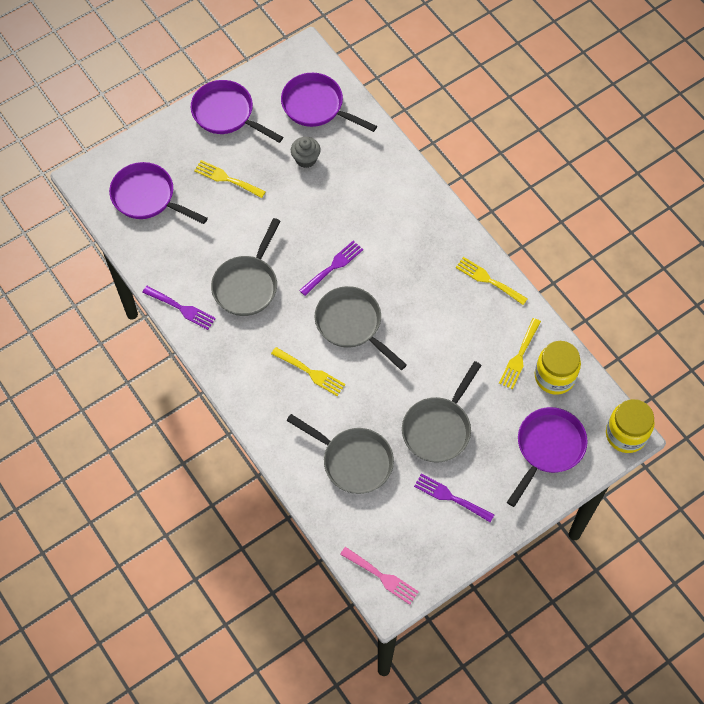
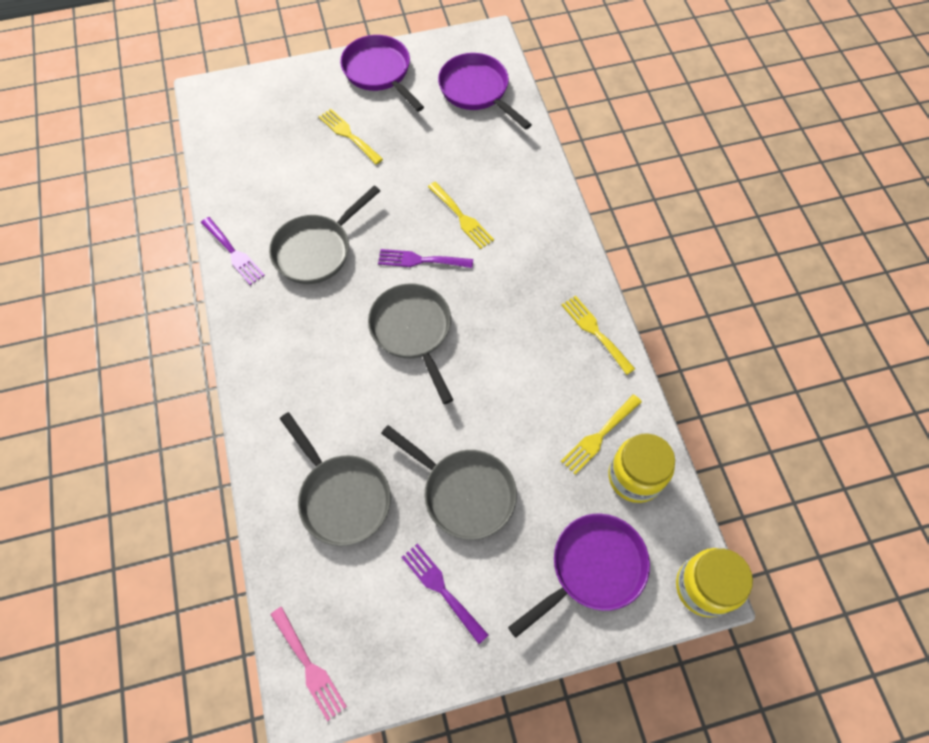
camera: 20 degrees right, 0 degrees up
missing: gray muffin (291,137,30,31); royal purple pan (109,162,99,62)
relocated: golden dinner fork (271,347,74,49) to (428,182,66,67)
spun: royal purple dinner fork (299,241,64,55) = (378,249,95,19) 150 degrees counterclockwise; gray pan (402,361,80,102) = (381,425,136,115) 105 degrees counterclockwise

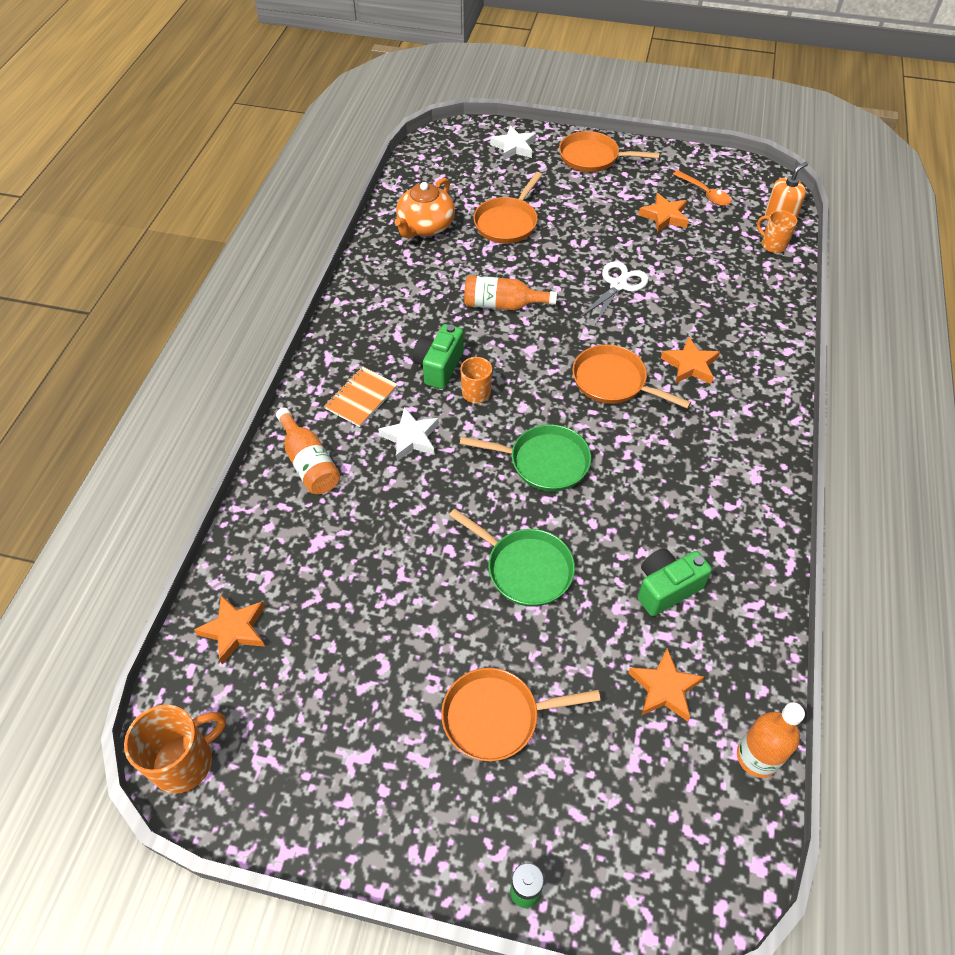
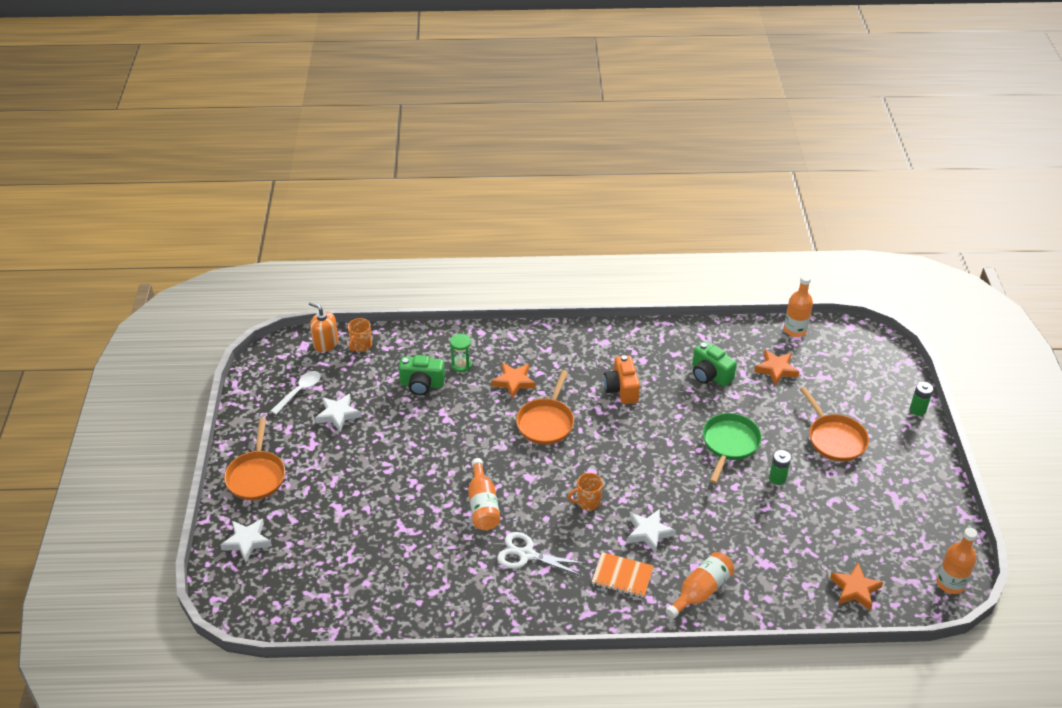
camera: 105 degrees left, 10 degrees down
missing: orange-coloured pan (473,172,69,72); orange-coloured china teapot (395,178,60,60); green pan (460,424,131,68)
appeared: green sandglass (450,334,22,38); orange-coloured camera (603,355,37,49); green AA battery (769,450,22,35)
relocated: white shears (580,261,69,64) to (497,532,89,43); green camera (413,324,51,65) to (399,355,46,40)
exchanged: orange-coloured coffee mug (124,705,102,89) to orange-coloured bottle (937,527,40,67)
colour: orange-coloured spoon (673,170,58,36) to white spoon (271,371,50,43); orange-coloured star shape (638,193,51,40) to white star shape (315,394,47,38)

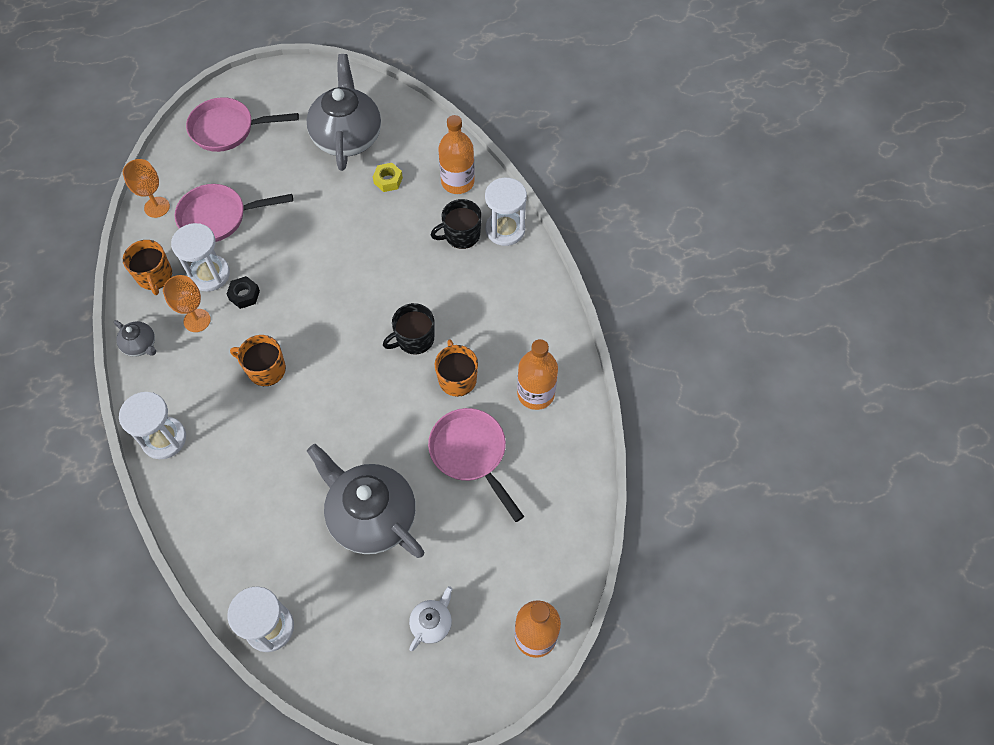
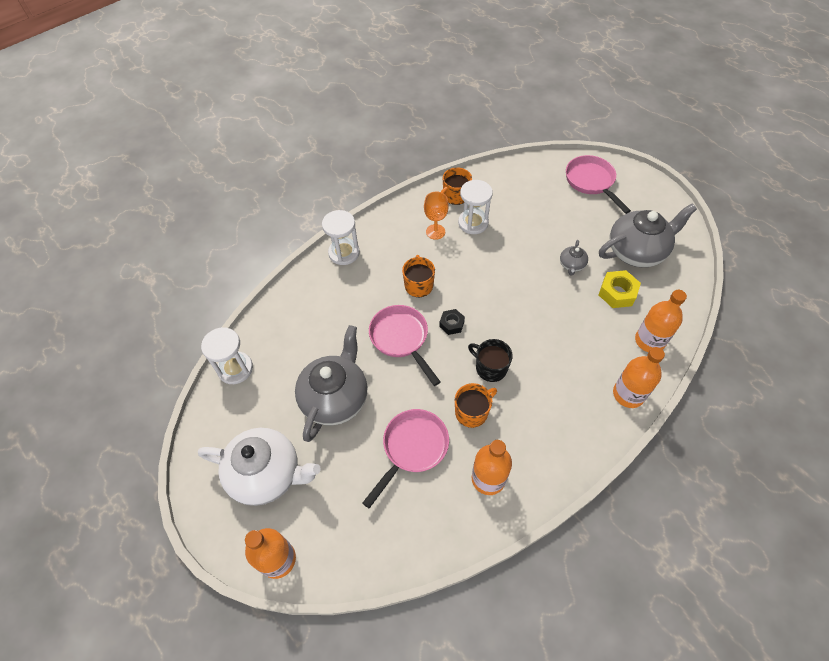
camera: 70 degrees right, 5 degrees down
missing: orange-coloured wine glass (123,159,47,59); jet-black coffee mug (431,199,51,50)
relocated: pink pan (175,184,118,58) to (369,305,72,81); jet-black hexagon nut (226,276,34,33) to (439,309,26,26); gray china teapot (114,320,42,37) to (560,240,28,36)
exchanged: white sandglass (485,178,42,68) to orange-coloured bottle (613,347,52,61)
size: golden hexagon nut (373,163,30,29) = (599,270,42,38) x1.56; white china teapot (409,586,44,65) = (198,428,123,78) x2.23

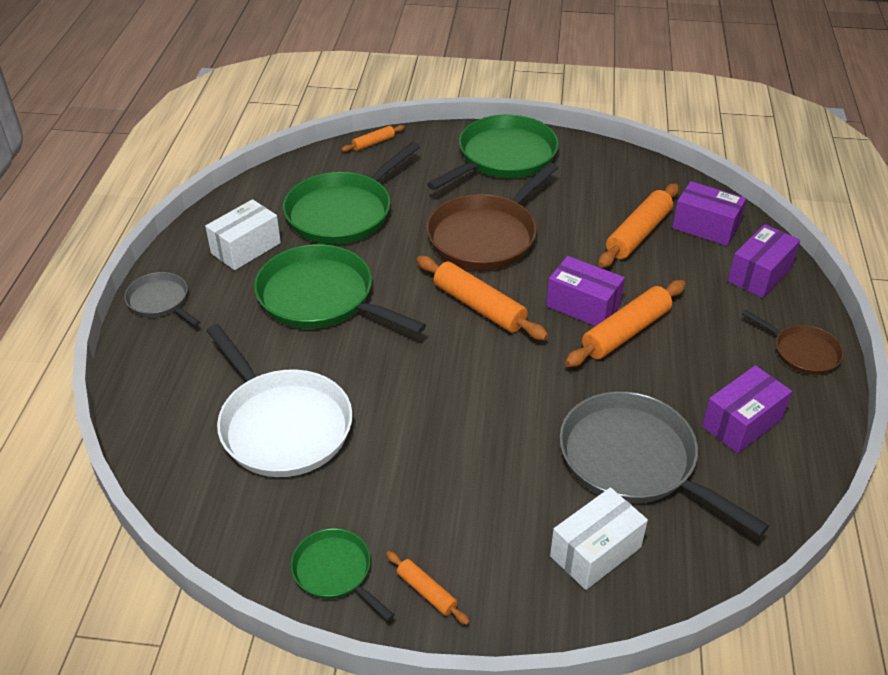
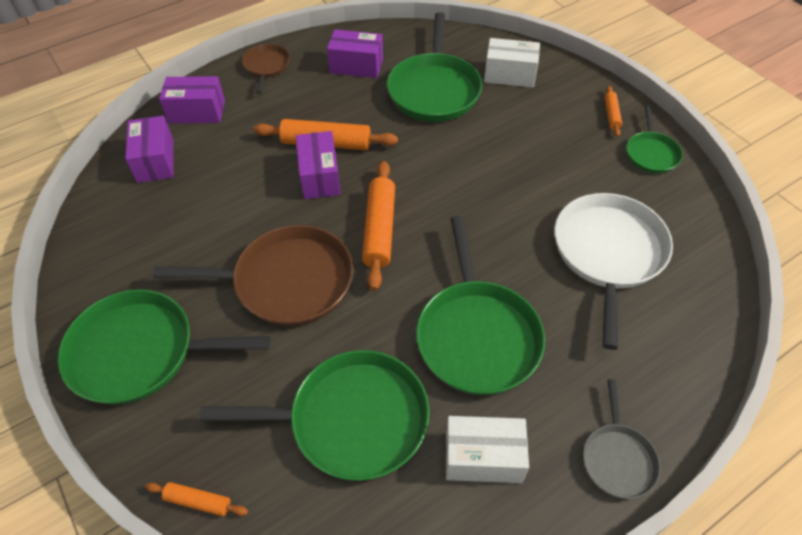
camera: 130 degrees left, 10 degrees up
missing: orange-coloured dough roller (598,183,81,85)
colour: gray pan (559,391,210,146) to green pan (387,12,96,110)

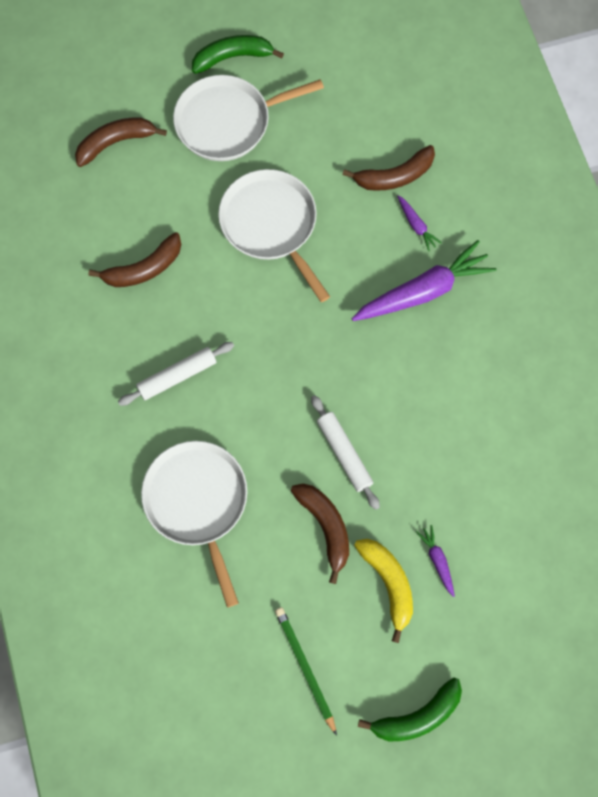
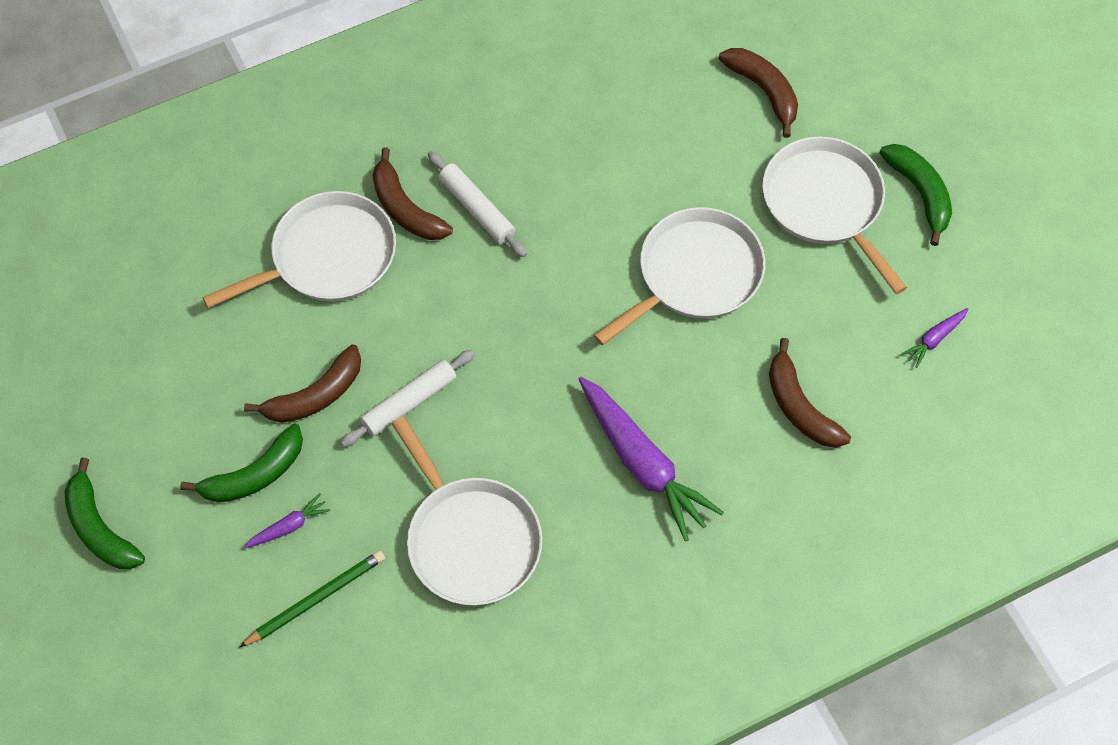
camera: 80 degrees right, 10 degrees down
appeared: white pan (392,417,150,189)
relocated: royal purple toy carrot (397,195,45,56) to (901,308,67,60); dark brown banana (88,232,93,55) to (373,147,80,93); green pencil (275,607,62,129) to (239,550,146,98)
colour: golden banana (354,539,59,104) to green banana (180,423,123,80)

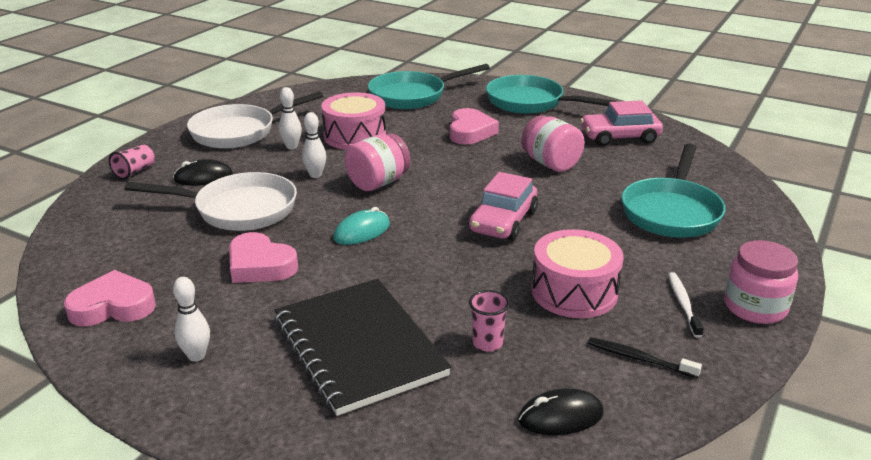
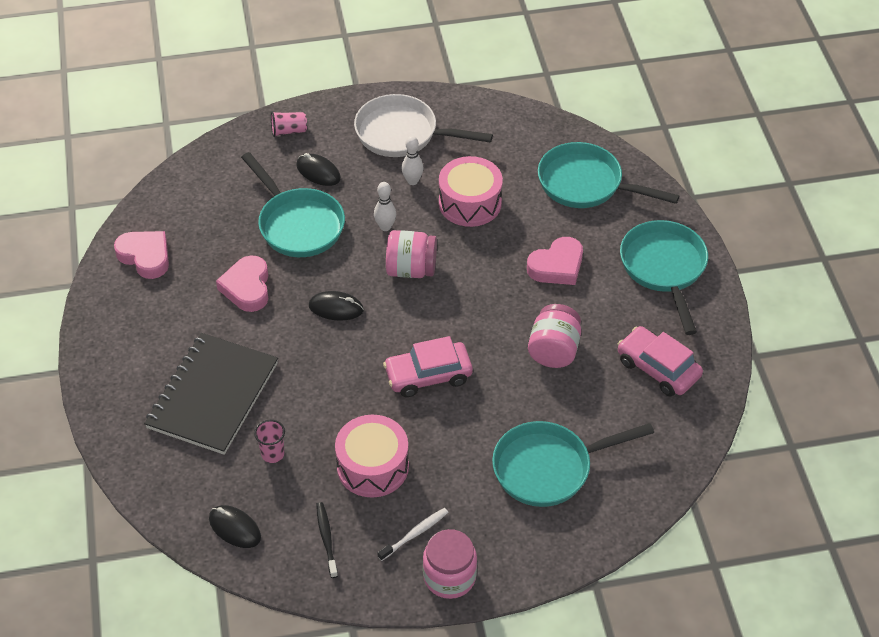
camera: 50 degrees right, 20 degrees up
missing: white tenpin (173,277,37,84)
colour: white pan (124,172,173,59) to turquoise pan (241,152,104,105); turquoise computer mouse (333,207,57,38) to jet-black computer mouse (309,291,55,30)

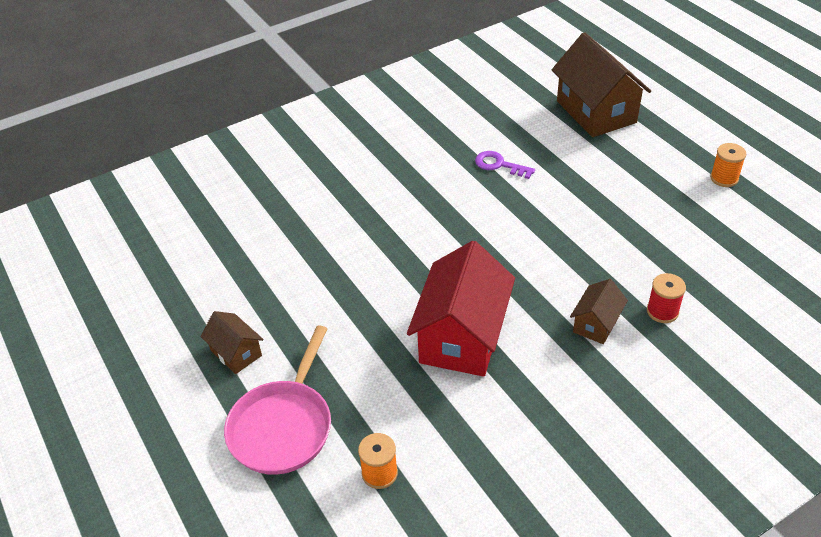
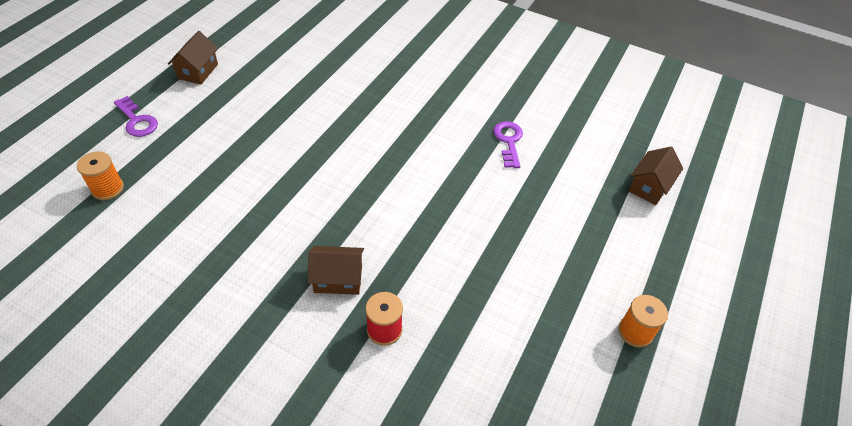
camera: 55 degrees right, 5 degrees up
missing: scarlet toy house (407,241,108,136)
exchanged: pink pan (224,325,107,150) to royal purple latchkey (114,96,44,41)
size: dark brown toy house (552,32,99,105) = (629,147,54,58) x0.49

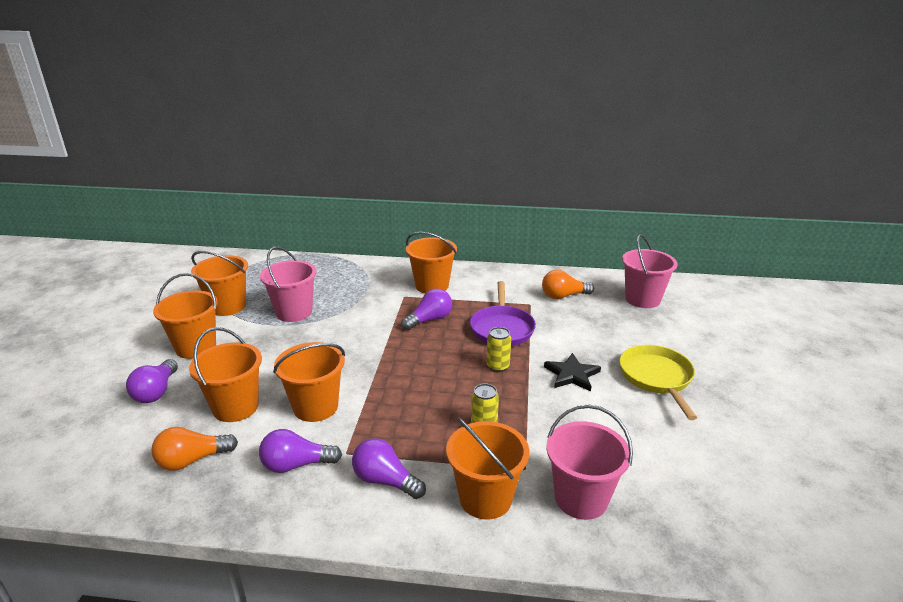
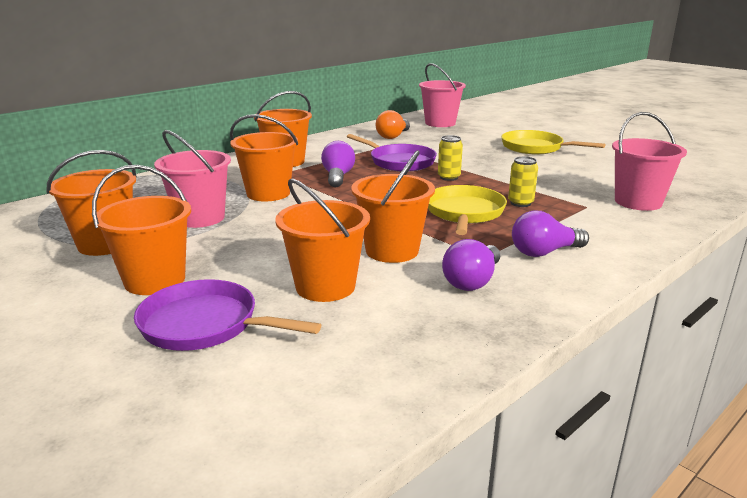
camera: 50 degrees left, 5 degrees down
missing: jet-black star shape (544,353,57,38); orange-coloured light bulb (151,427,87,44)
appeared: golden pan (428,185,79,50)
relocated: orange-coloured pail (446,417,83,103) to (230,114,68,87)
exchanged: royal purple light bulb (126,359,52,44) to royal purple pan (134,279,187,72)

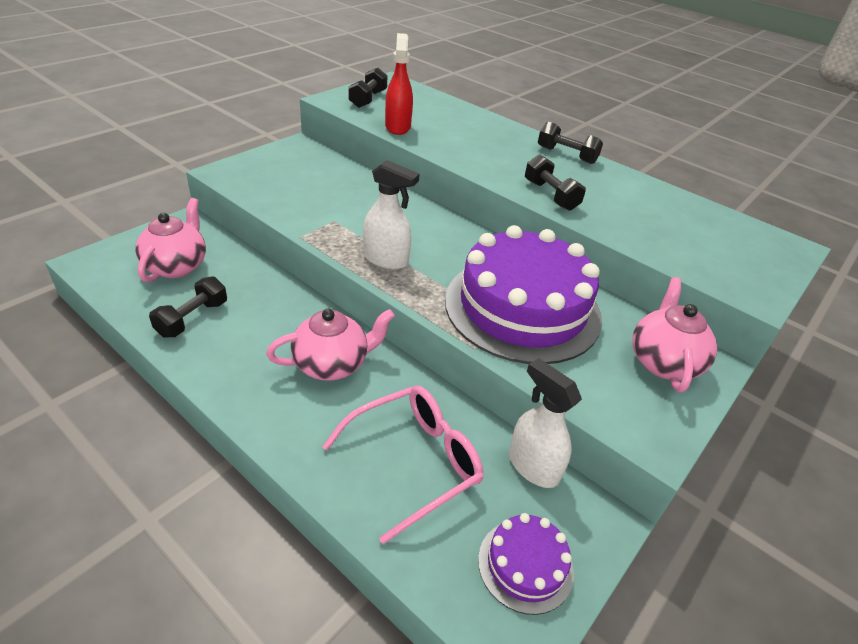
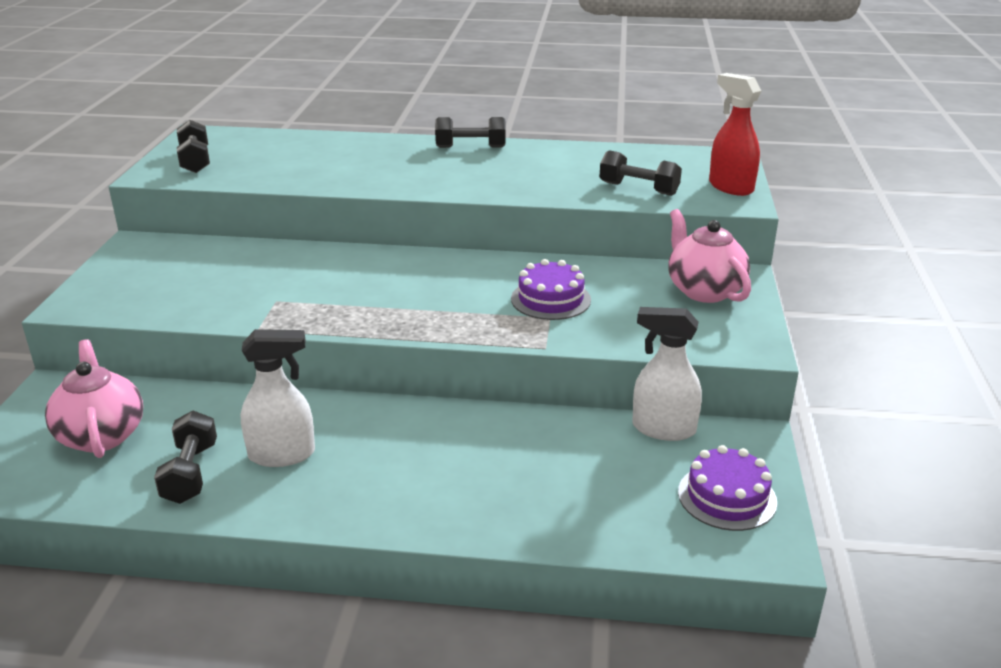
camera: 30 degrees left, 10 degrees down
missing: pink china teapot (266,309,129,72); pink spectacles (322,386,162,158)
relocated: scarlet sprayer (385,33,28,102) to (709,73,52,123); jet-black dumbbell (525,155,61,56) to (600,150,82,46); white sprayer (363,160,56,110) to (241,329,74,138)
size: royal purple gateau (445,225,157,139) = (511,259,80,61) x0.46

